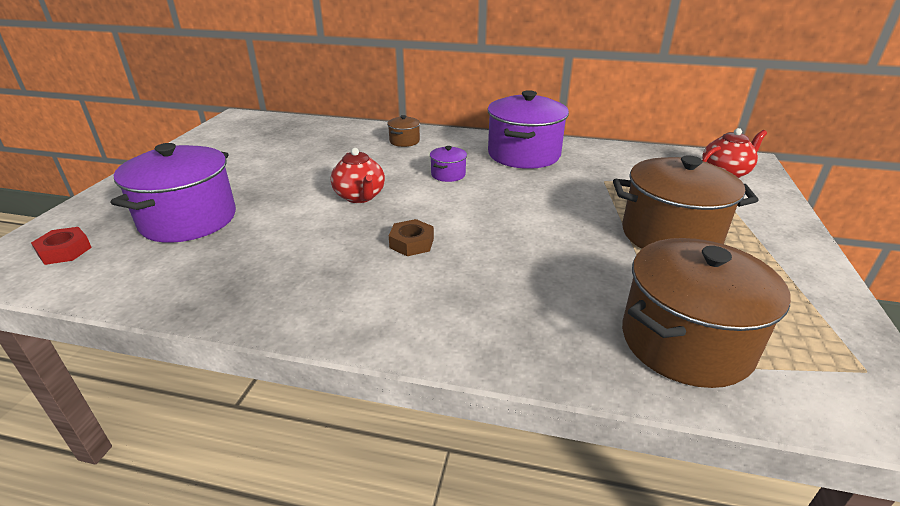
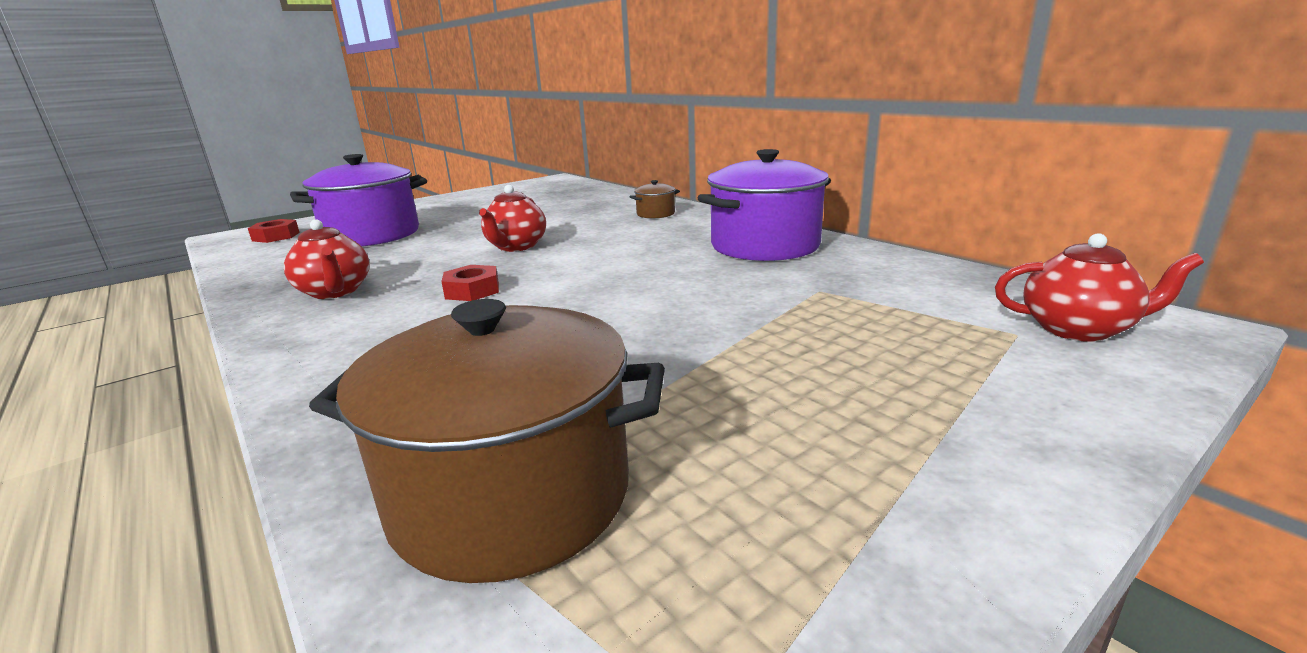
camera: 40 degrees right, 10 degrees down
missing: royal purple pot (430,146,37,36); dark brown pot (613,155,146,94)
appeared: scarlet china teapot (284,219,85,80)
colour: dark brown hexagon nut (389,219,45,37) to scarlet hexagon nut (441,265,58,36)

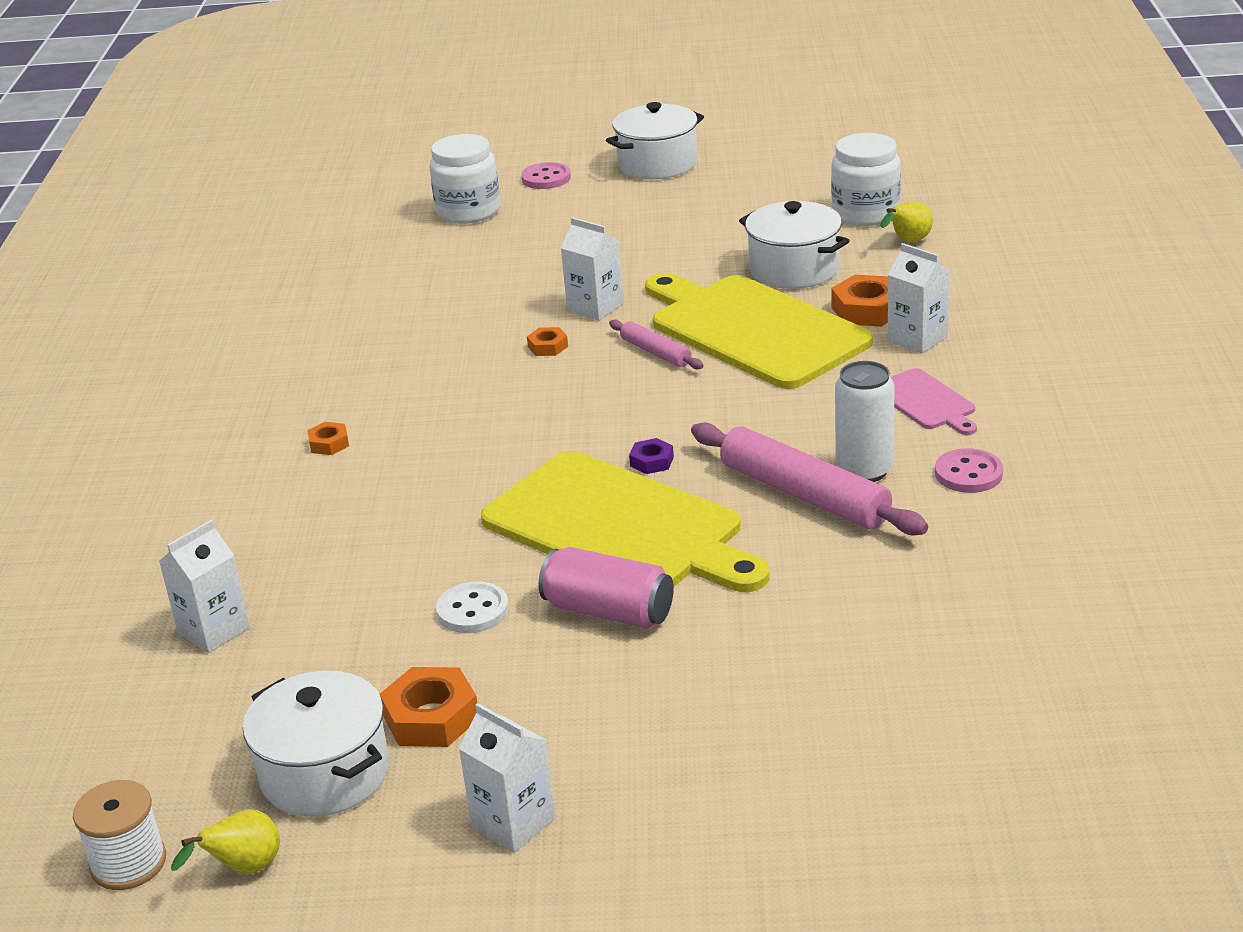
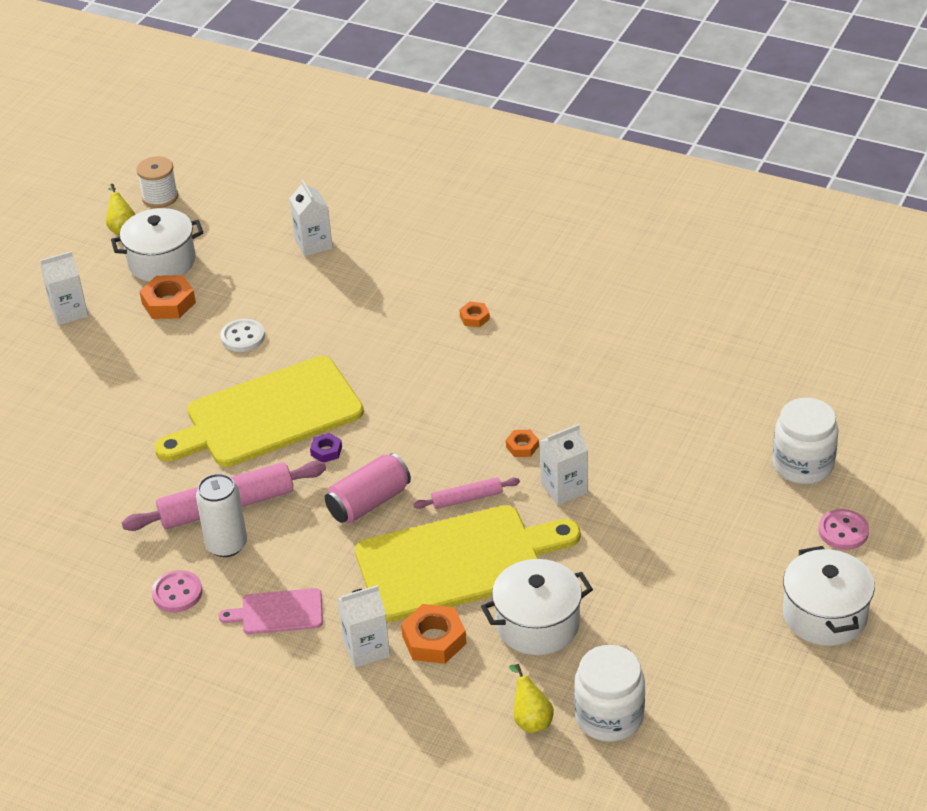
camera: 115 degrees right, 10 degrees up
relocated: pink can (539,547,135,82) to (325,453,86,70)

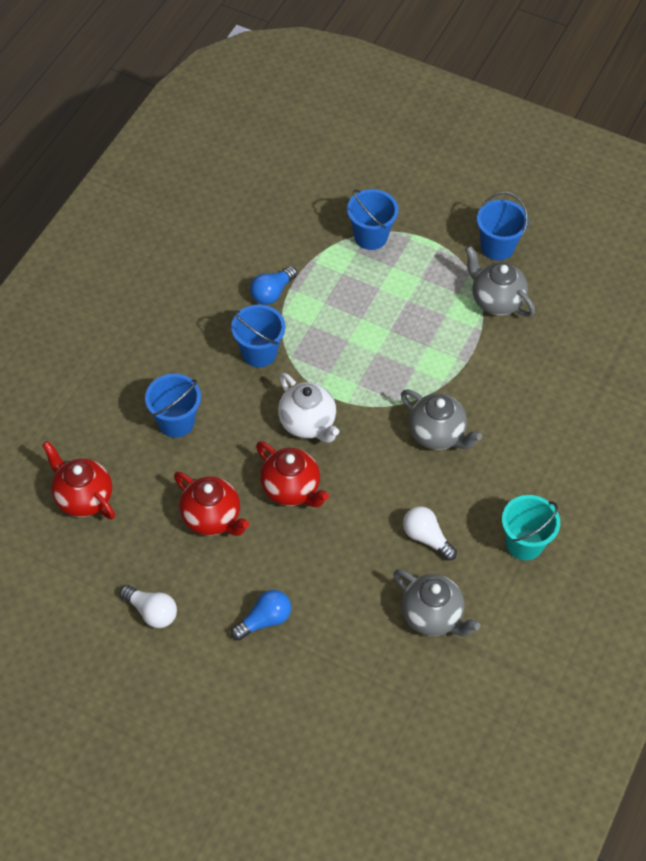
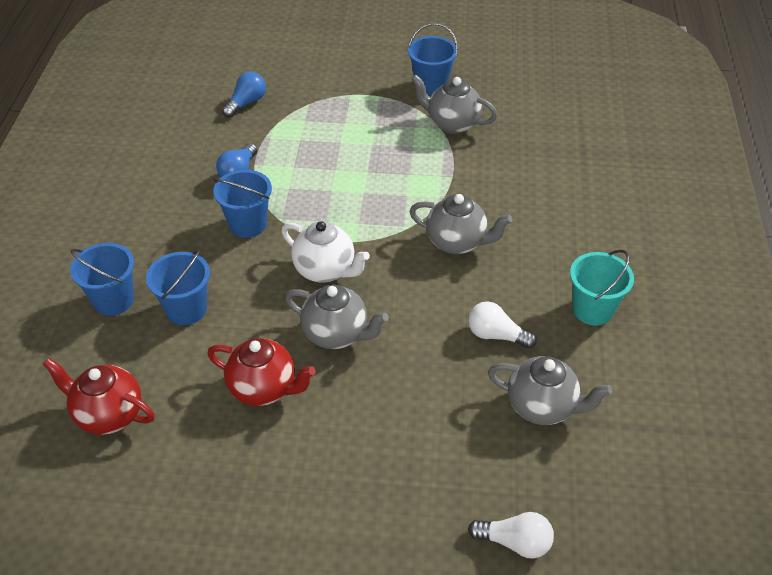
camera: 20 degrees left, 10 degrees down
relocated: royal blue pail (347,189,51,61) to (70,243,64,73); white light bulb (120,585,57,43) to (468,512,86,47); royal blue light bulb (231,590,60,50) to (222,72,44,46)
colour: scarlet china teapot (256,441,73,66) to gray china teapot (285,284,104,65)

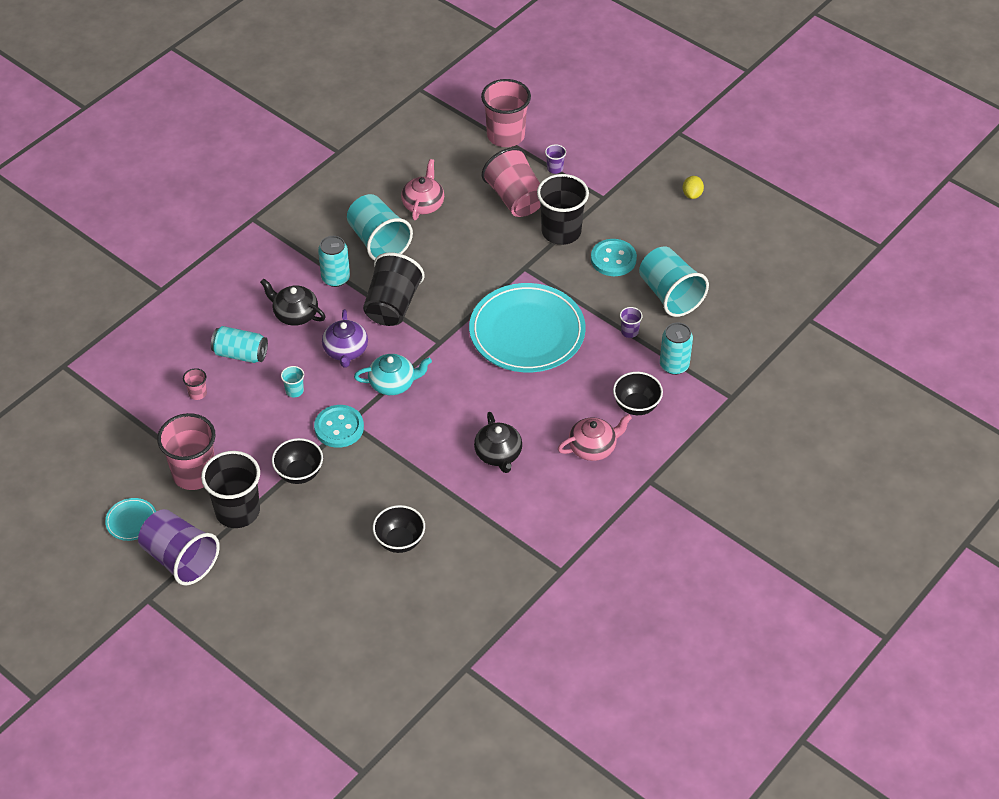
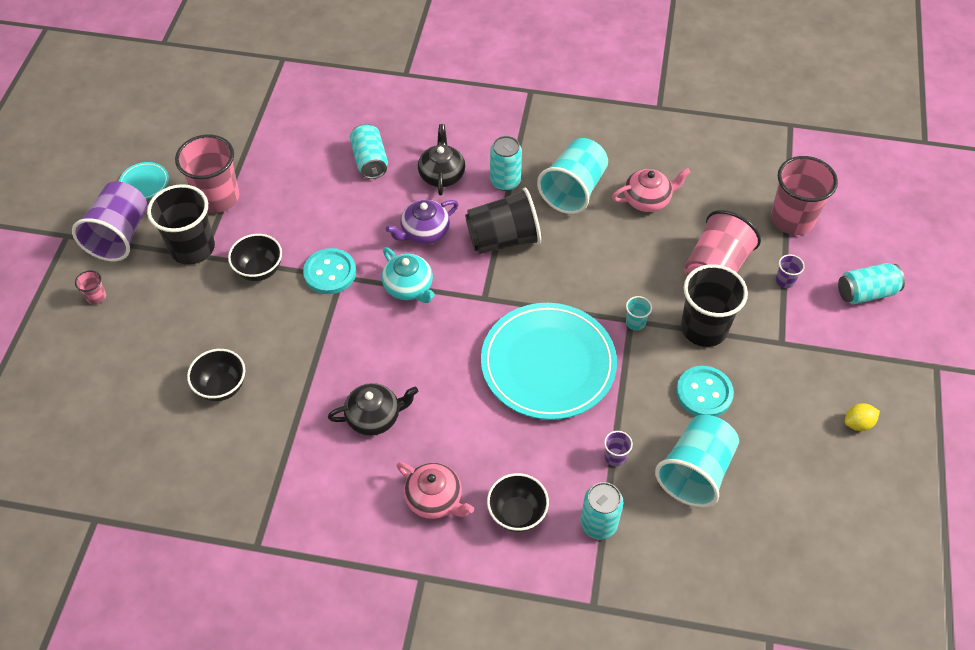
camera: 60 degrees right, 5 degrees up
appeared: turquoise can (838,263,67,42)
relocated: turquoise cup (281,366,23,31) to (626,296,26,35); pink cup (183,368,24,32) to (75,270,31,35)
spun: jet-black china teapot (474,412,48,61) = (328,383,90,53) 150 degrees counterclockwise

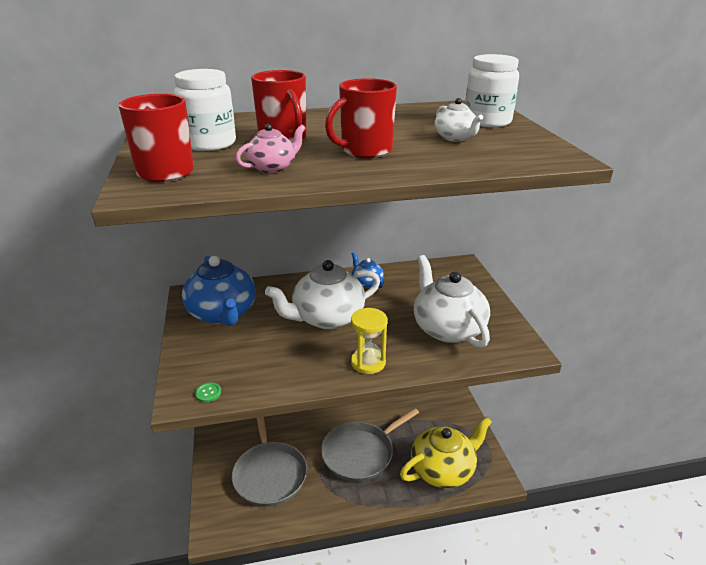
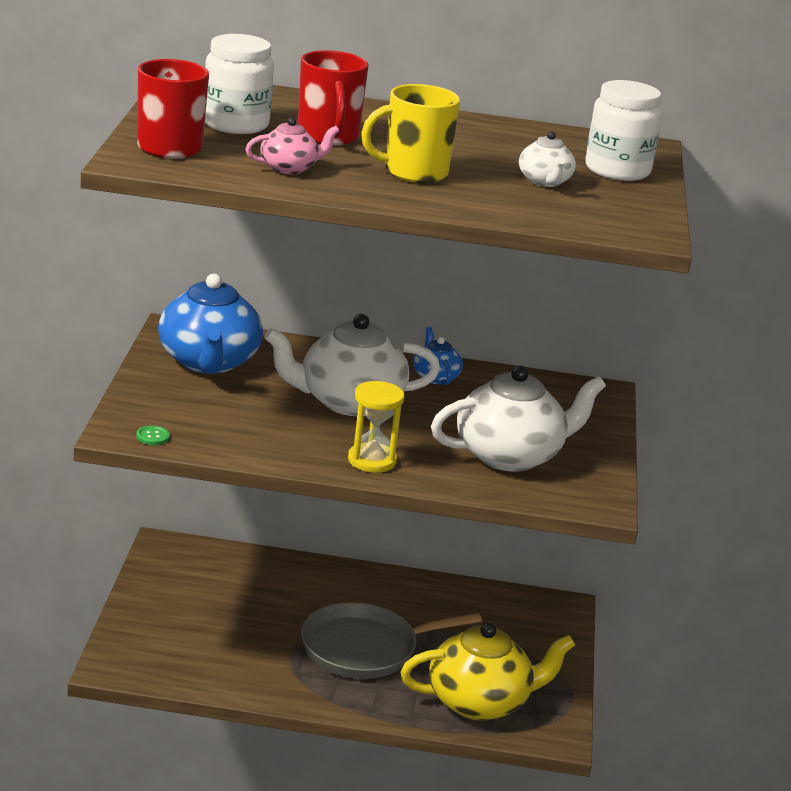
camera: 15 degrees right, 5 degrees down
missing: gray pan (232,417,75,90)
colour: scarlet coffee mug (325,78,72,80) to golden coffee mug (361,84,99,99)
spun: white china teapot (414,255,76,93) = (431,366,175,106) 75 degrees clockwise

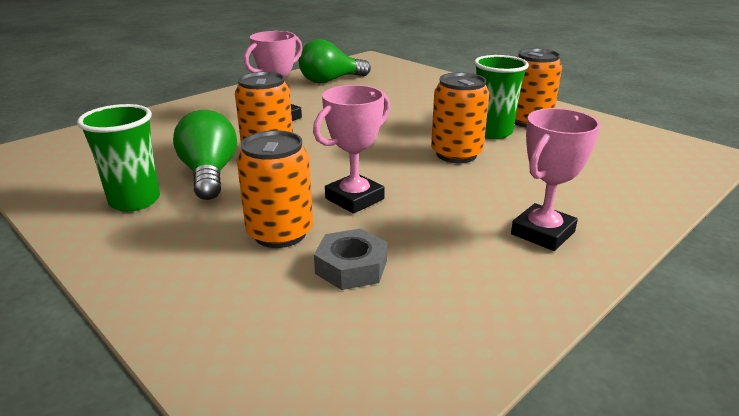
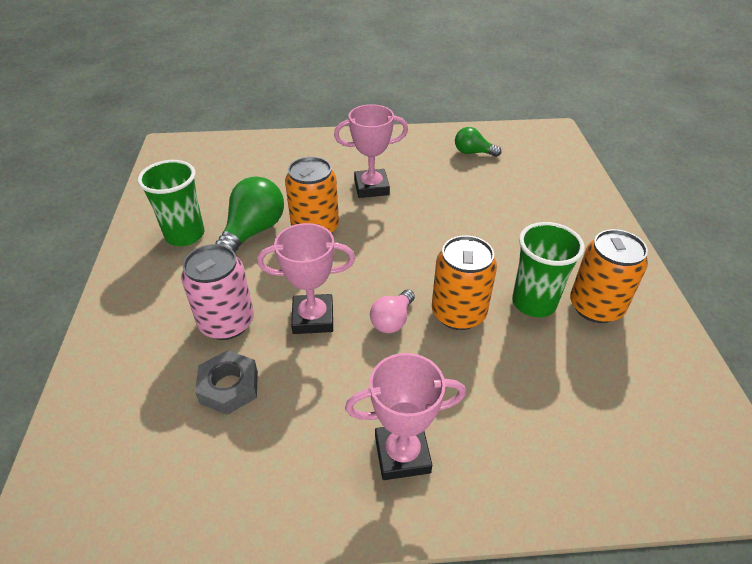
camera: 40 degrees right, 15 degrees up
appeared: pink light bulb (370,289,45,44)
colour: orange-coloured can (237,130,76,118) to pink can (181,244,73,96)
size: green light bulb (299,39,72,44) = (455,127,46,30) x0.58

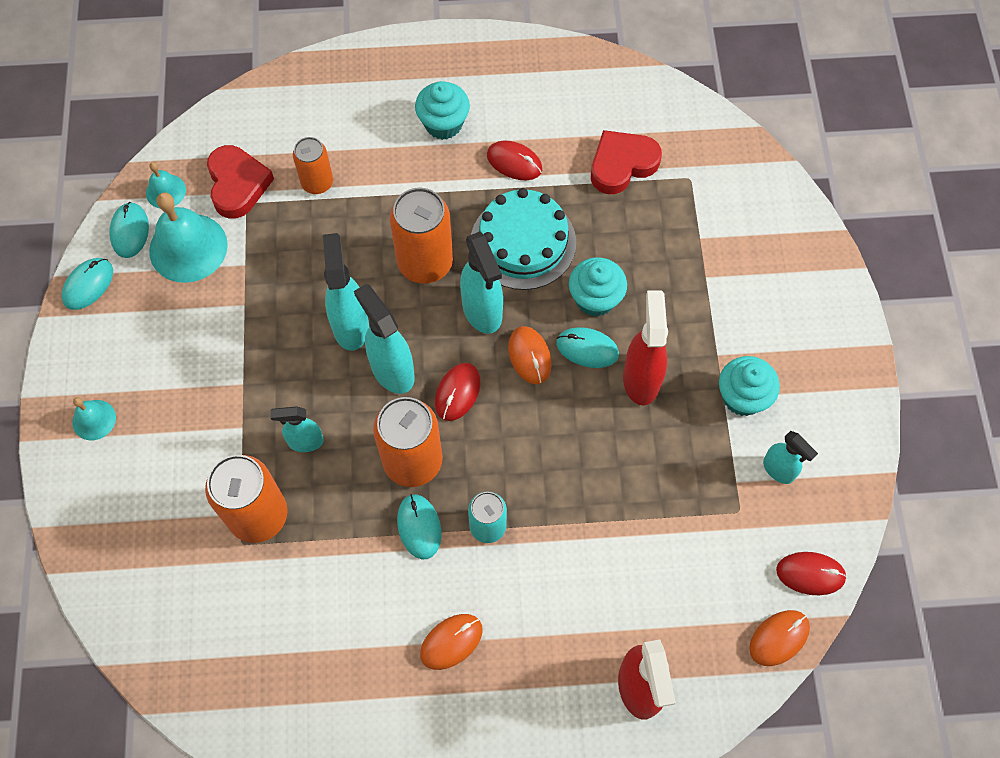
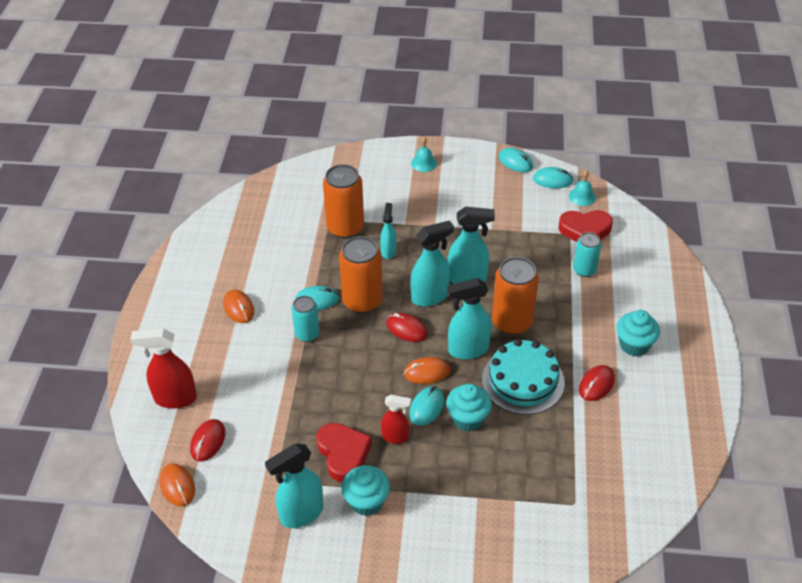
camera: 100 degrees right, 20 degrees down
missing: turquoise school bell (149,193,79,90)
relocated: scarlet love heart (591,130,71,64) to (316,423,56,59); scarlet computer mouse (776,552,71,43) to (190,419,35,43)
colour: orange-coloured can (293,137,40,57) to turquoise can (573,232,28,45)
size: scarlet sprayer (623,290,45,115) = (381,395,30,49) x0.61; turquoise sprayer (763,431,55,53) = (265,444,59,84) x1.63

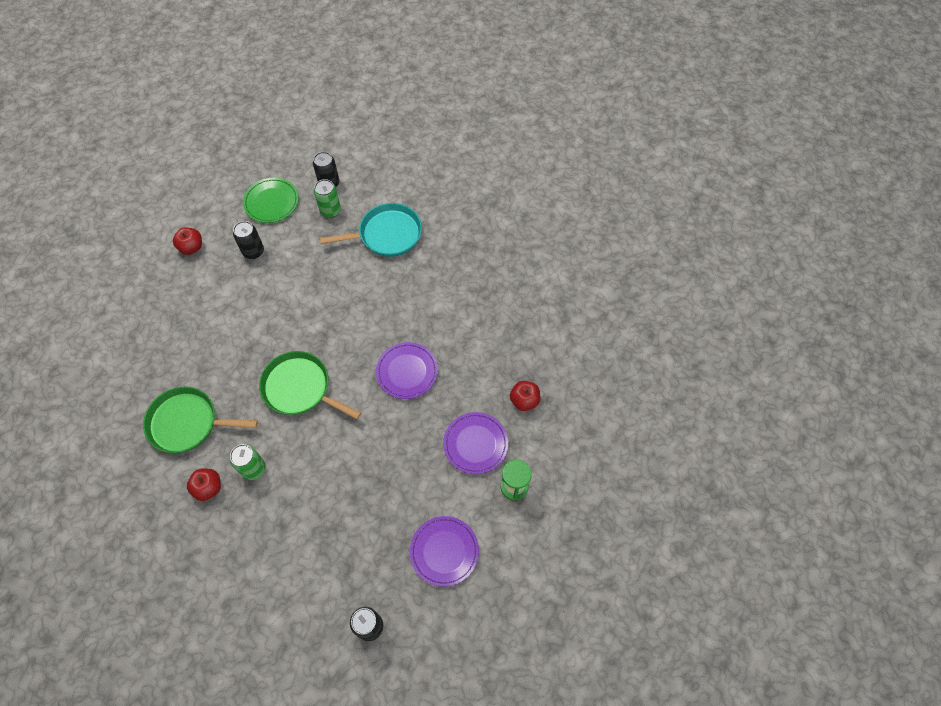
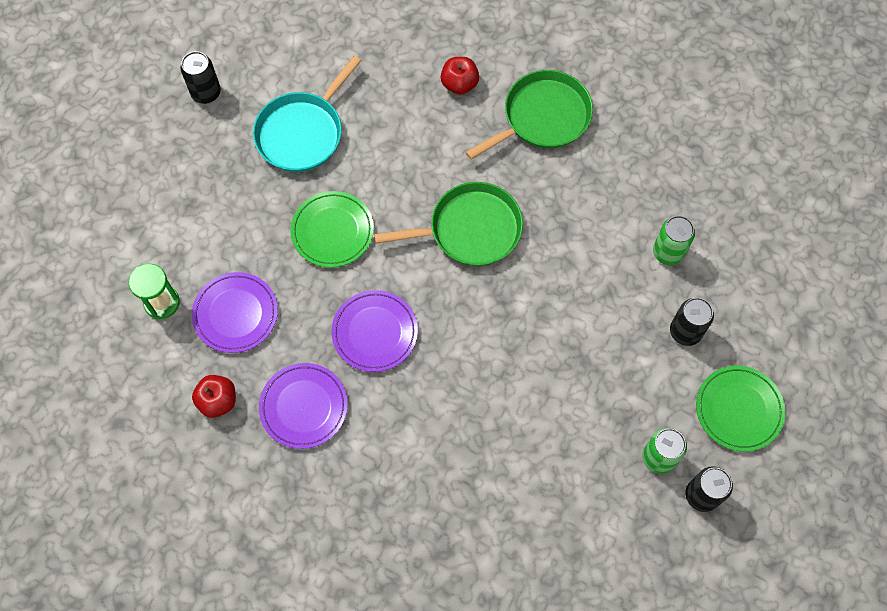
camera: 140 degrees right, 5 degrees up
missing: scarlet apple (173,228,29,27)
appeared: green flat dish (290,191,84,77)
relocated: turquoise pan (320,203,102,54) to (253,56,108,116); green can (230,444,36,36) to (653,216,42,49); royal purple flat dish (410,516,69,71) to (259,363,89,86)

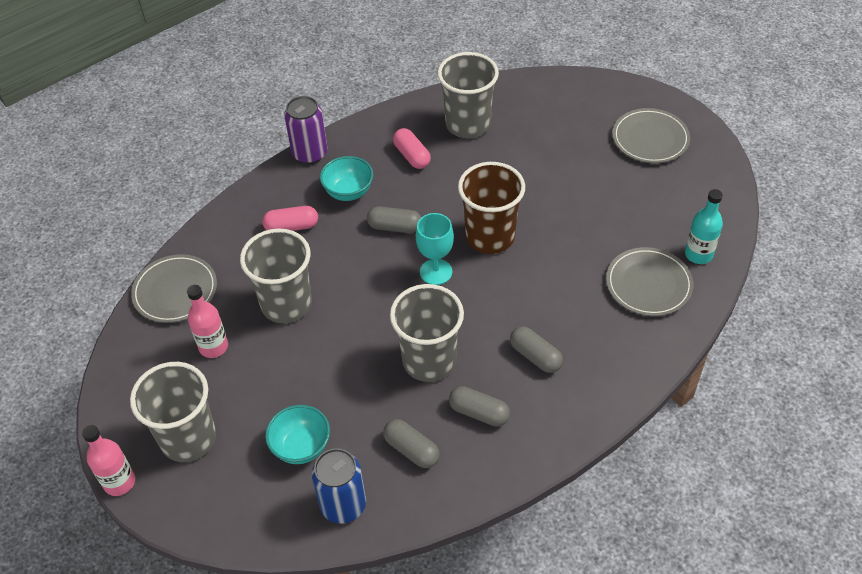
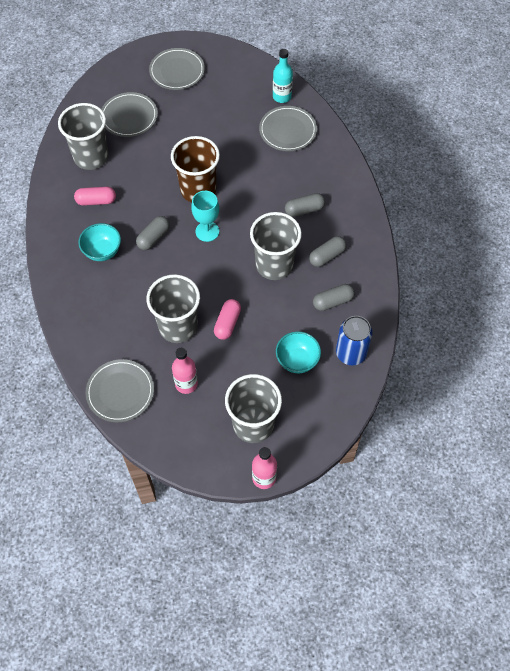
camera: 65 degrees left, 10 degrees up
missing: royal purple can (284,96,44,68)
appeared: gray flat dish (101,92,57,45)
relocated: pink pill shape (262,206,56,25) to (214,299,27,41)

